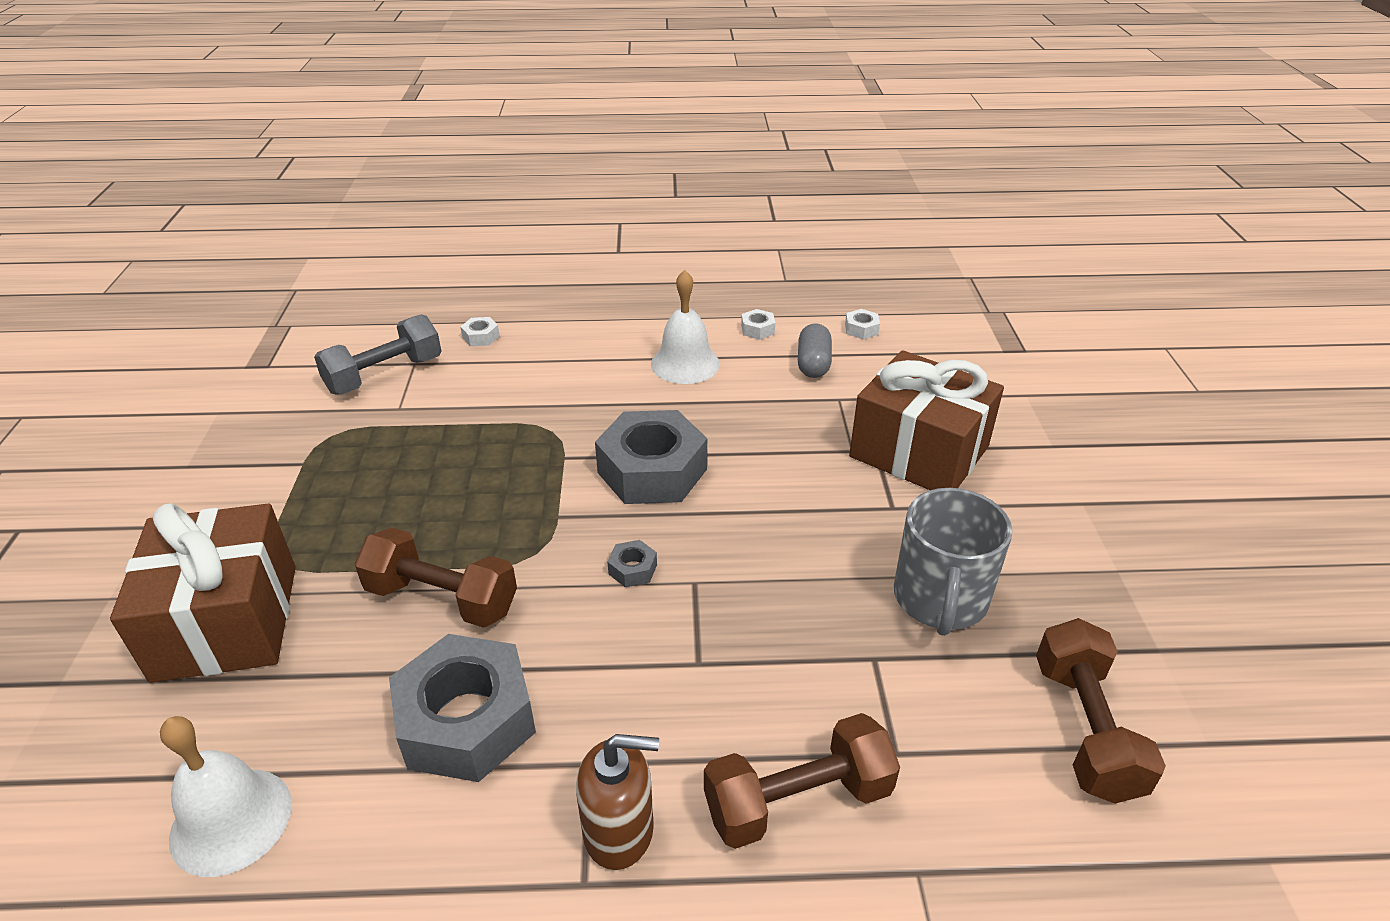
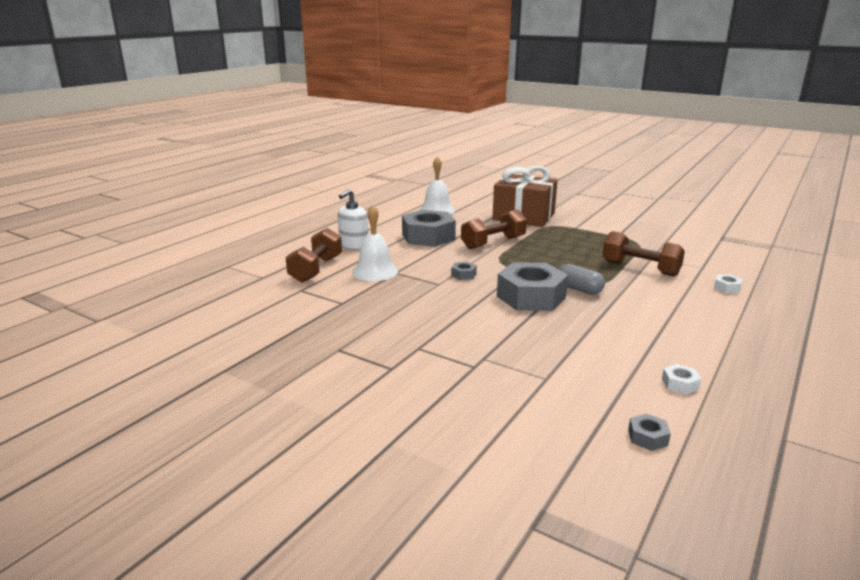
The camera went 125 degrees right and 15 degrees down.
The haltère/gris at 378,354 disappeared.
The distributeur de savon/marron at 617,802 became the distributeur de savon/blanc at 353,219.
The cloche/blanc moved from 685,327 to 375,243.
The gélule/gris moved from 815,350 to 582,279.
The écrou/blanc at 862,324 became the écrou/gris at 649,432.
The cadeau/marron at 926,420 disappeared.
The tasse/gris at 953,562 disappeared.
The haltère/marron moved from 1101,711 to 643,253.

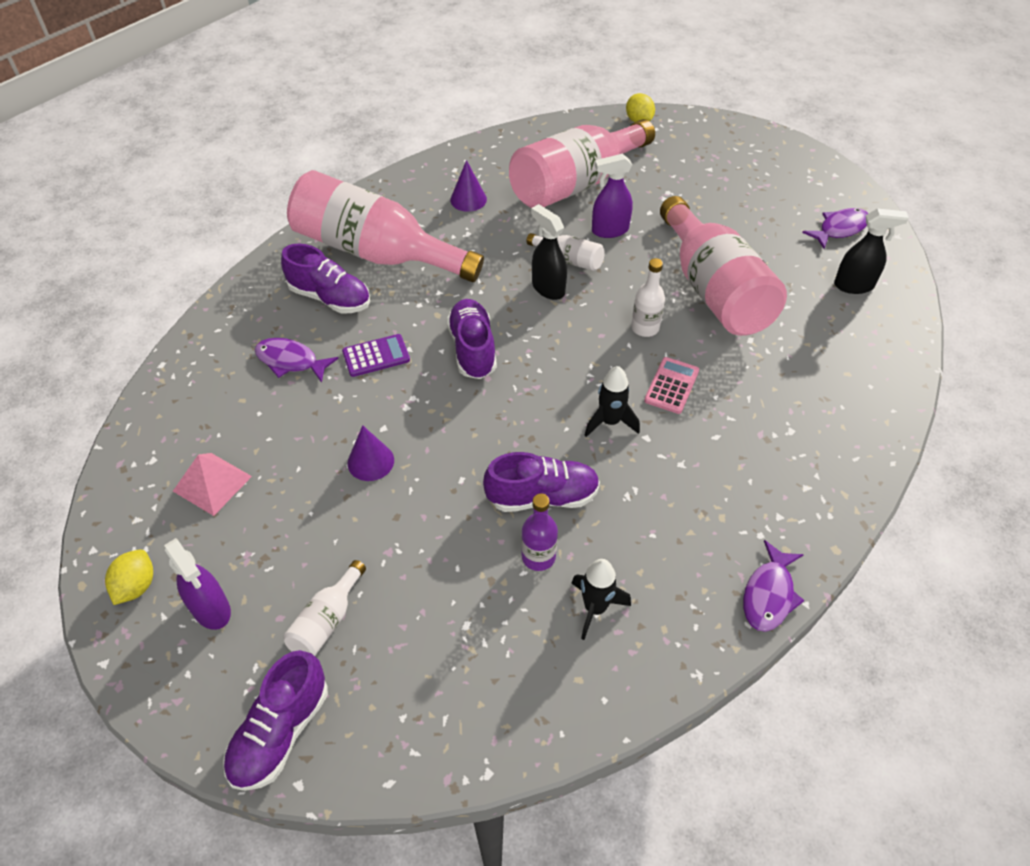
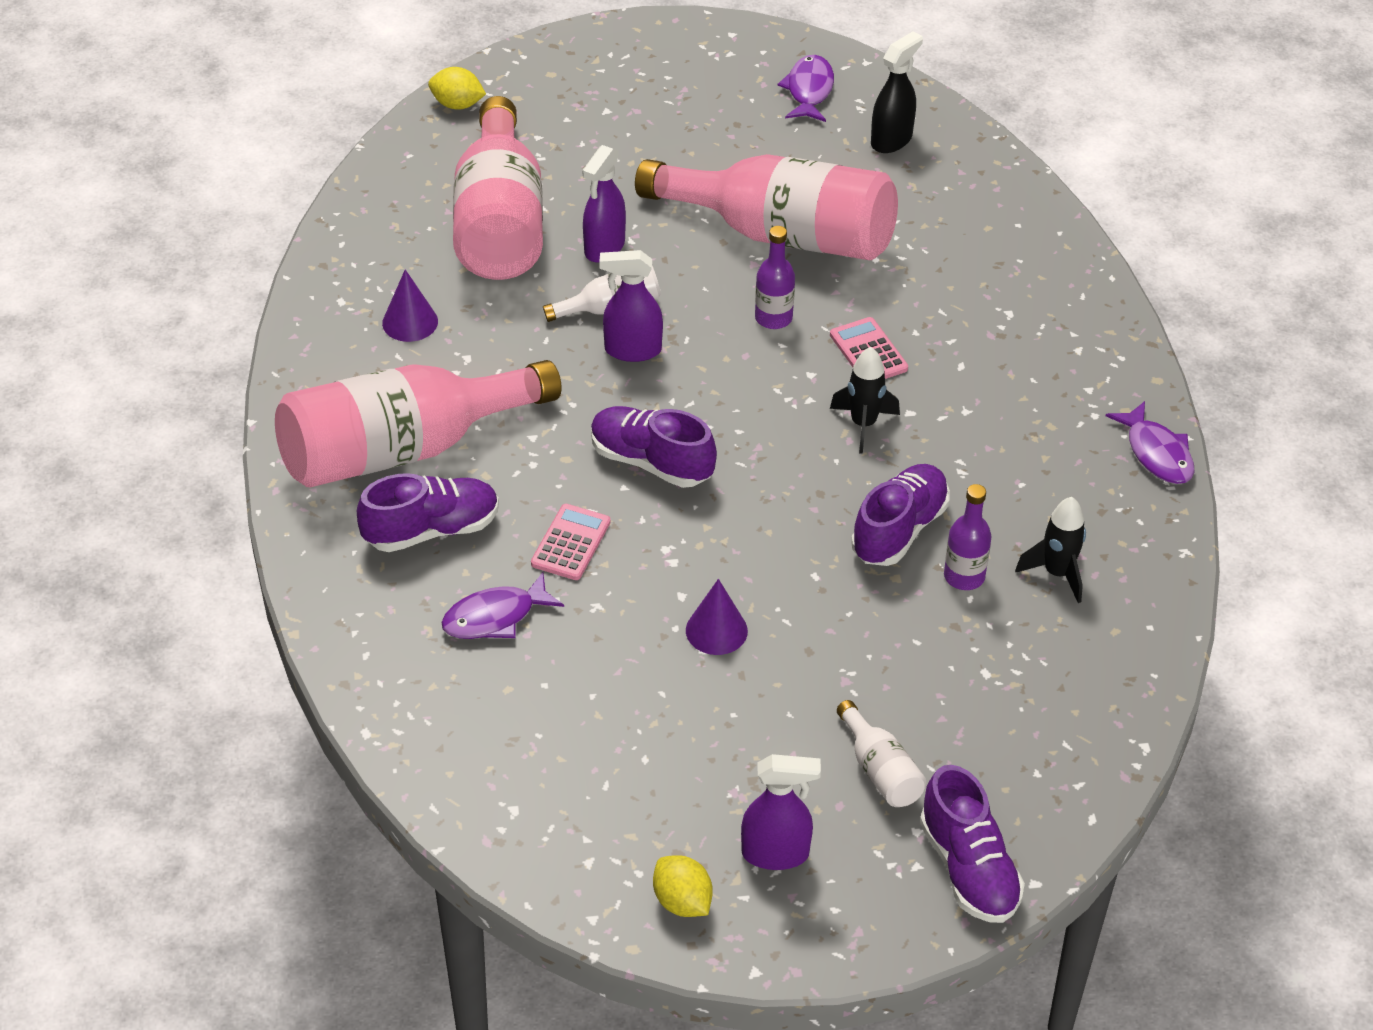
The camera went 50 degrees left and 5 degrees down.
The pyramide/rose at 212,484 disappeared.
The calculatrice/violet at 376,355 became the calculatrice/rose at 571,542.
The vaporisateur/noir at 549,252 became the vaporisateur/violet at 631,306.
The bouteille/blanc at 648,297 became the bouteille/violet at 775,277.

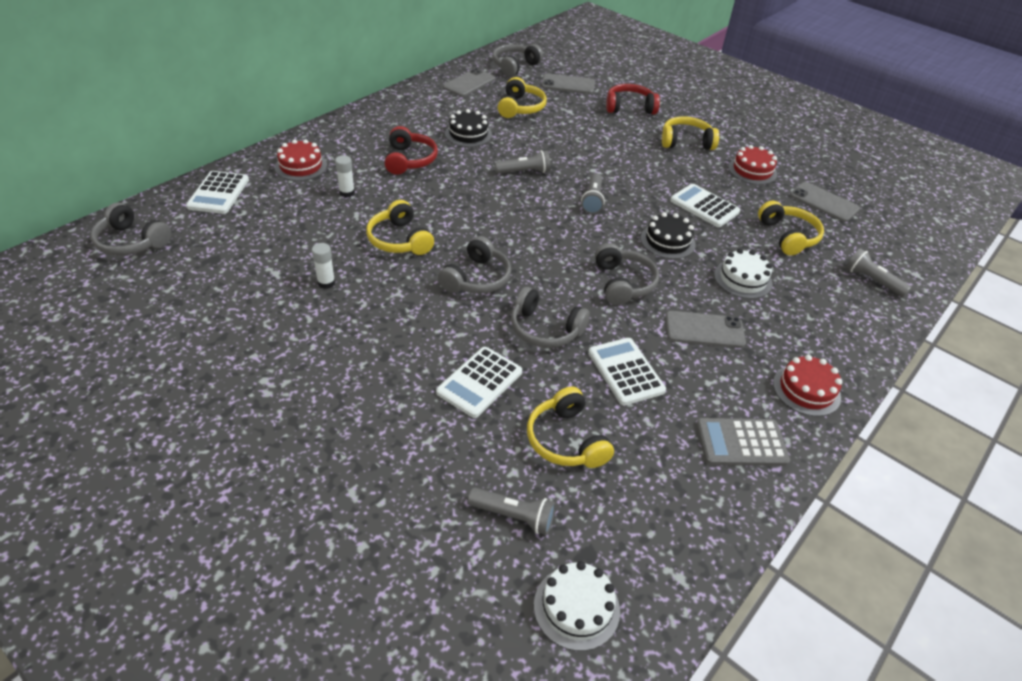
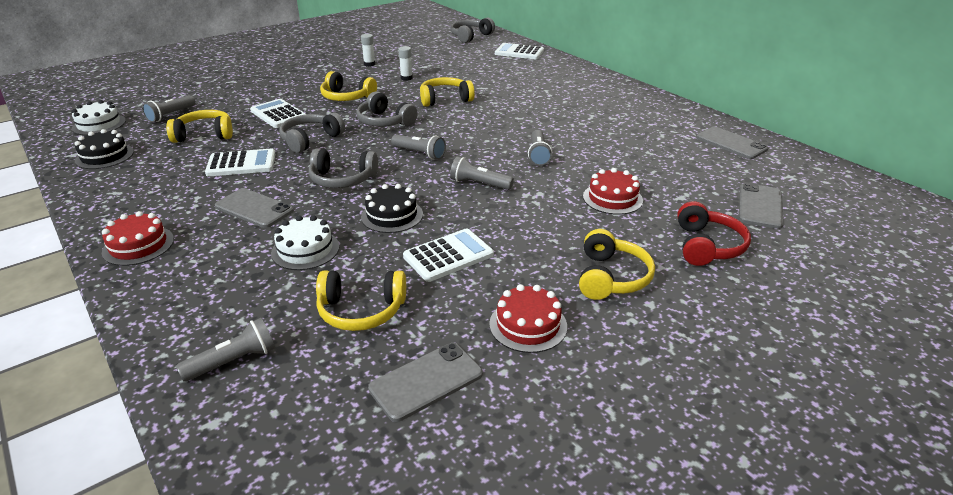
The camera went 105 degrees right and 10 degrees down.
The gâteau/rouge moved from 301,160 to 613,191.
The bâton de colle/blanc moved from 345,176 to 368,50.
The casque audio/rouge at 411,150 disappeared.
The gâteau/noir moved from 468,128 to 104,149.
The casque audio/gris at 517,60 disappeared.
The casque audio/jaune moved from 522,97 to 348,86.
The téléphone/gris at 705,329 turned 75 degrees counterclockwise.
The calculatrice/gris at 743,442 disappeared.
The lampe de poche/gris at 418,147 appeared.

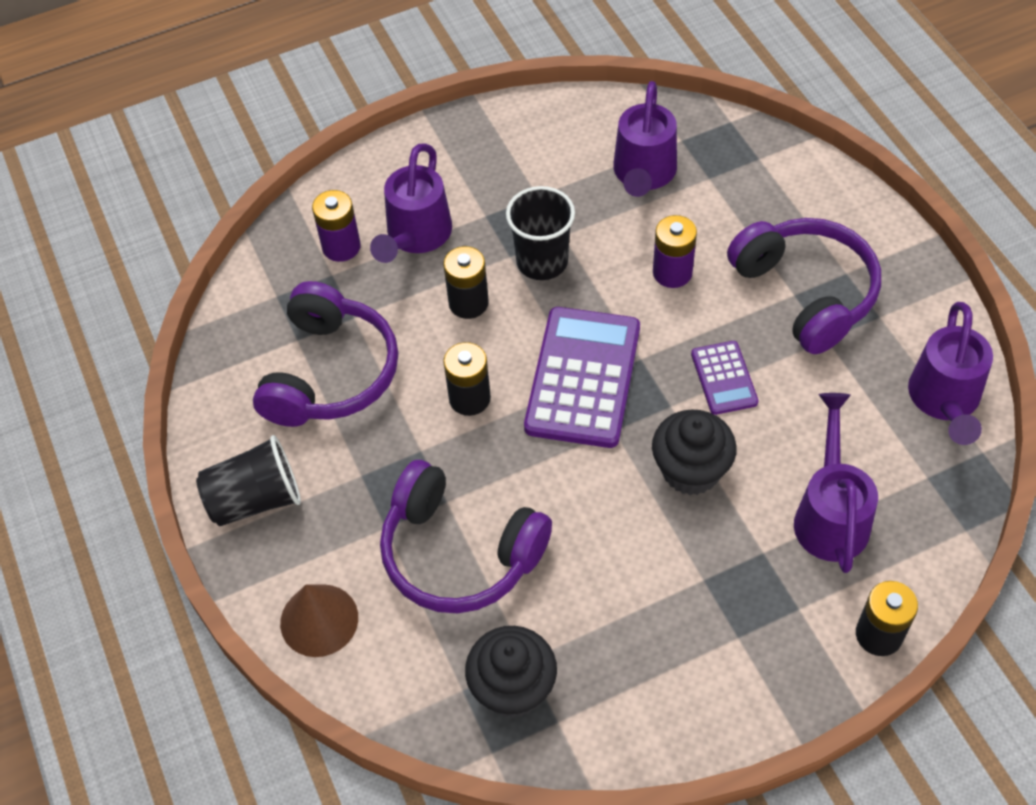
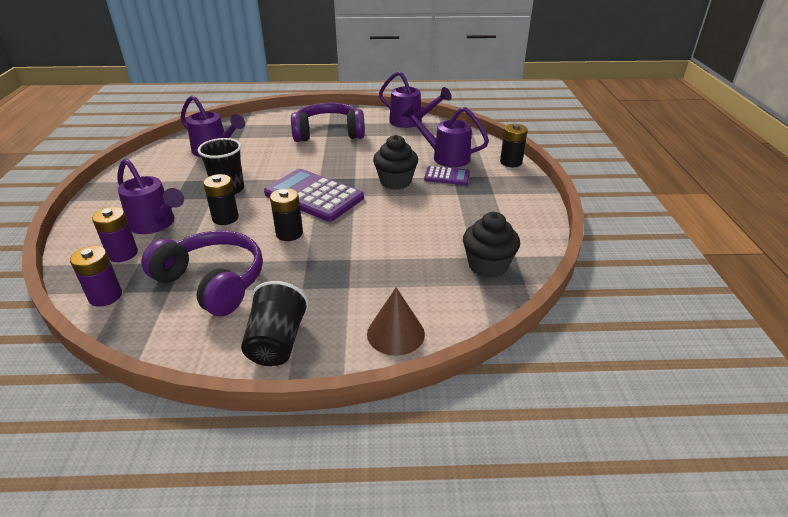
The camera went 70 degrees left and 20 degrees down.
The casque audio/violet at 466,536 disappeared.
The pile/violet moved from 675,251 to 96,276.
The calculatrice/violet moved from 725,378 to 447,175.

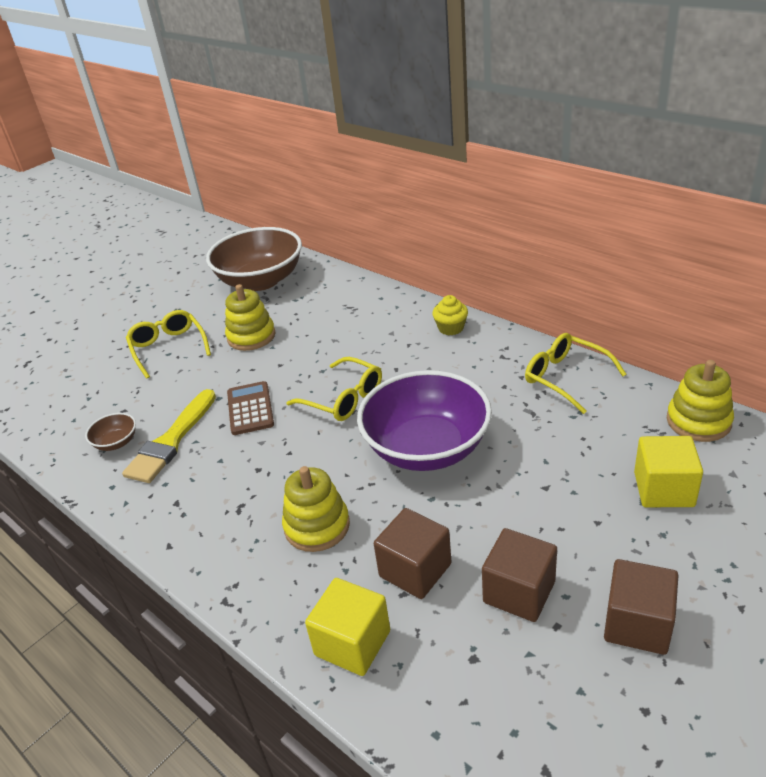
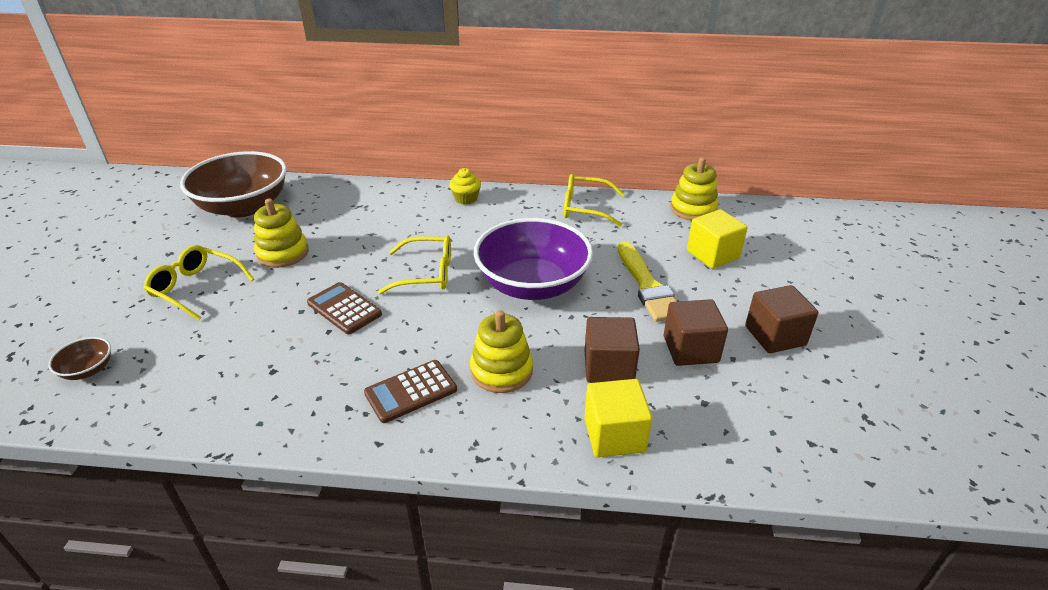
The camera went 40 degrees left and 0 degrees up.
The bol/marron moved from 110,432 to 79,358.
The pinceau/jaune moved from 169,436 to 647,281.
The calculatrice/marron at 410,391 appeared.

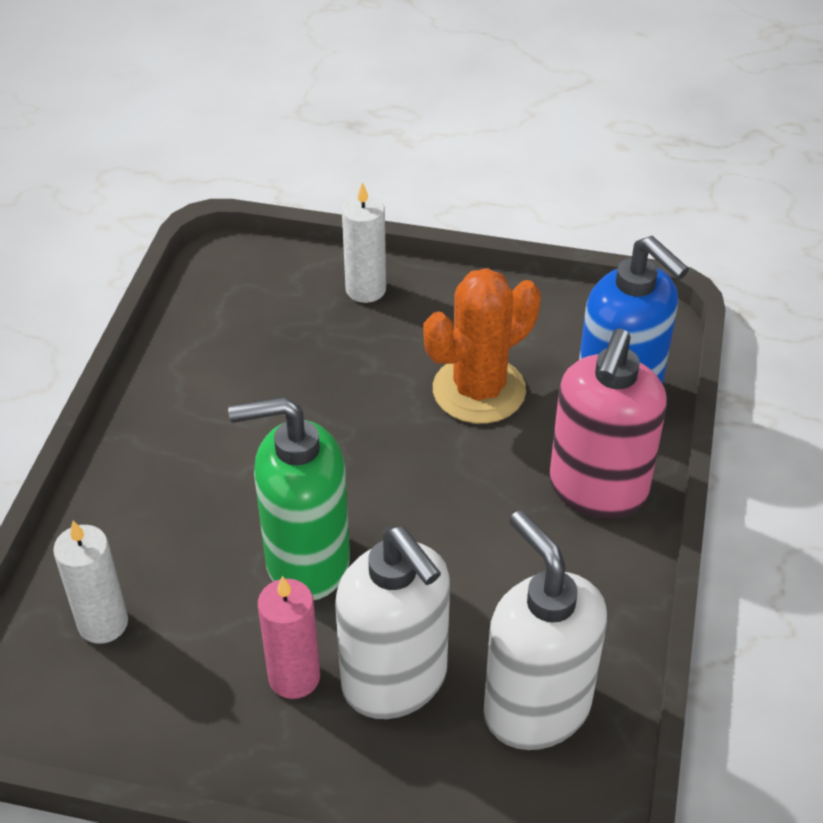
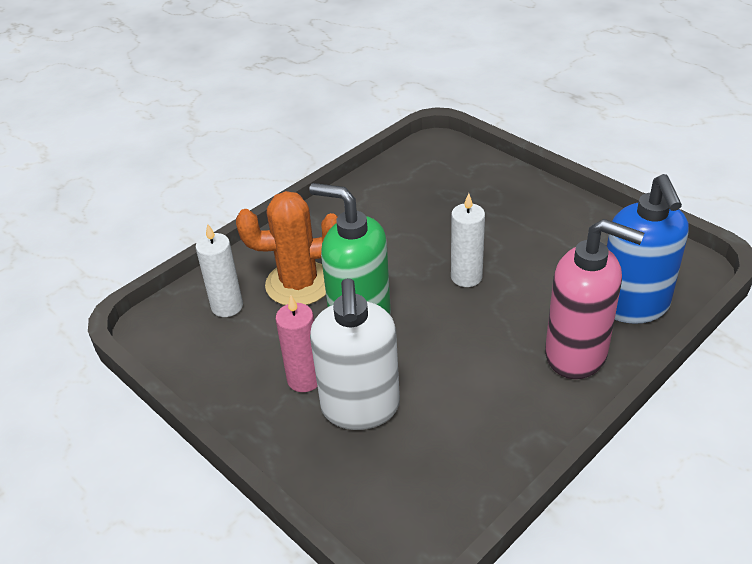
The camera went 35 degrees right and 5 degrees down.
The bougie/blanc moved from 364,242 to 468,240.
The cactus/orange moved from 482,346 to 286,248.
The distributeur de savon/blanc at 545,630 disappeared.
The distributeur de savon/rose at 608,423 turned 120 degrees counterclockwise.

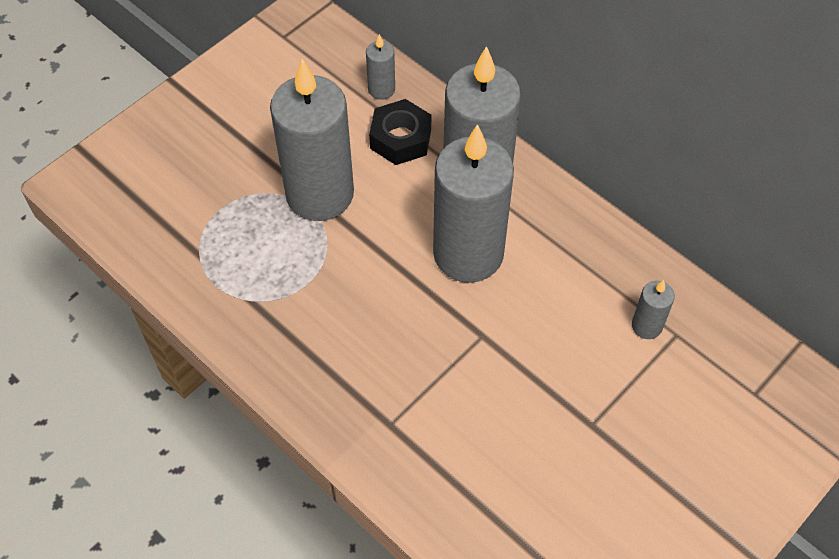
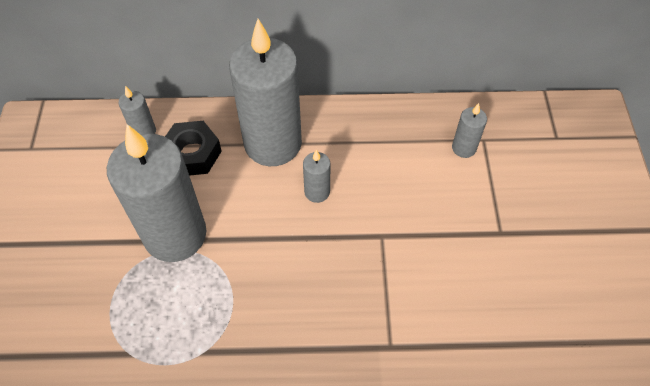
The camera went 45 degrees left and 0 degrees up.
The bougie/gris at 473,203 changed to 0.42 times the size.

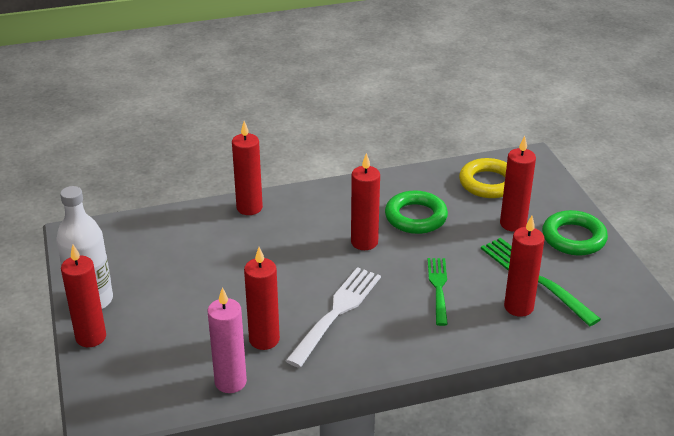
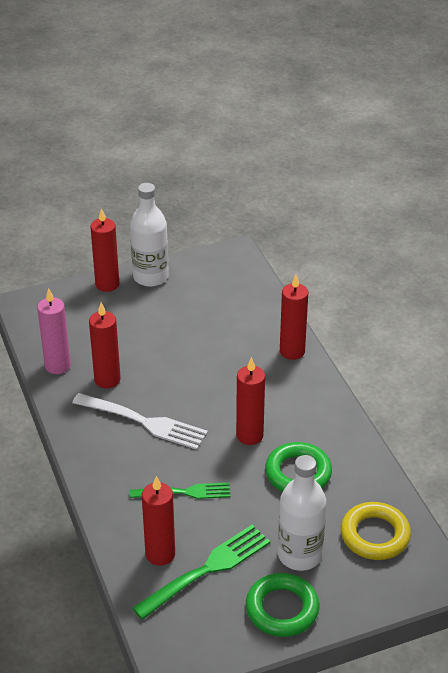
The camera went 85 degrees right and 5 degrees up.
The bougie/rouge at 518,184 was replaced by the bouteille/blanc at 302,513.

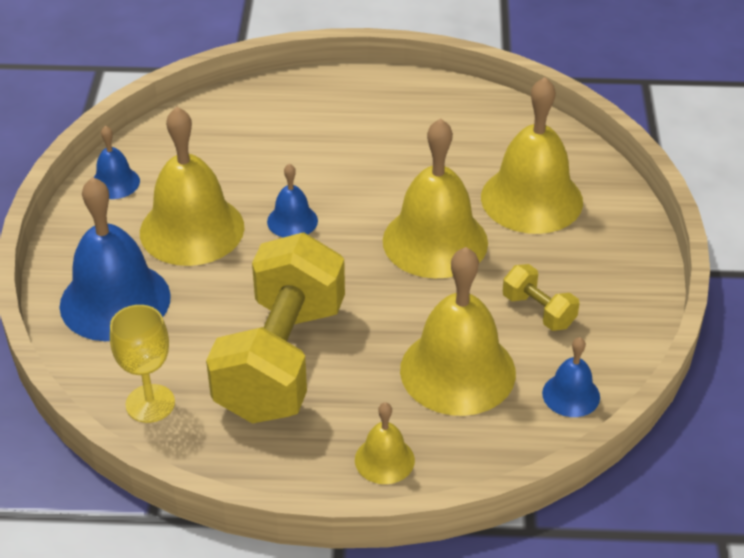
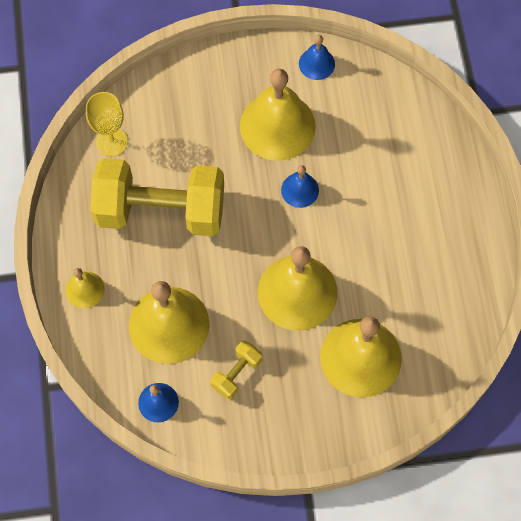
The camera went 80 degrees right and 25 degrees up.
The cloche/bleu at 115,259 disappeared.

